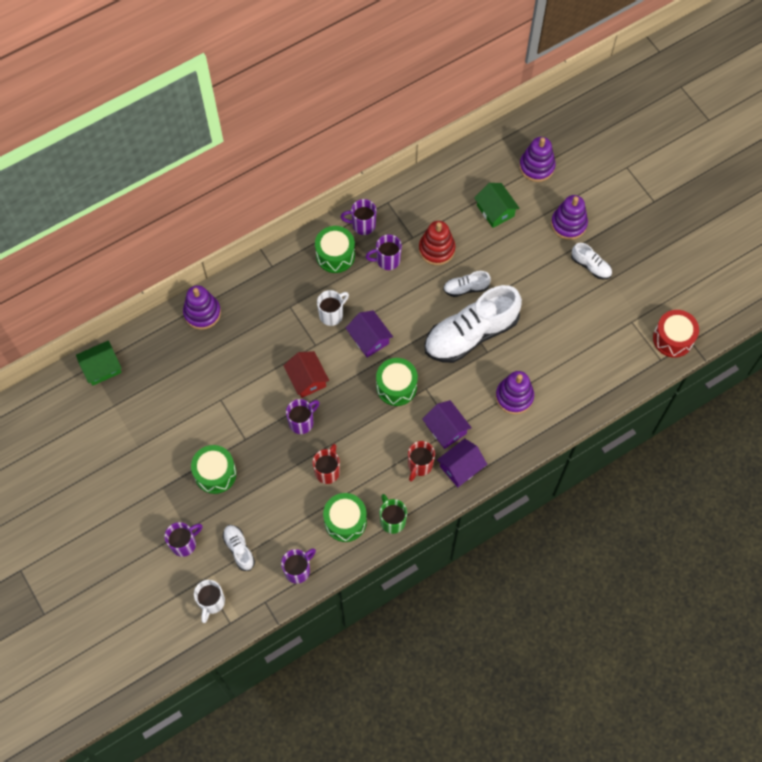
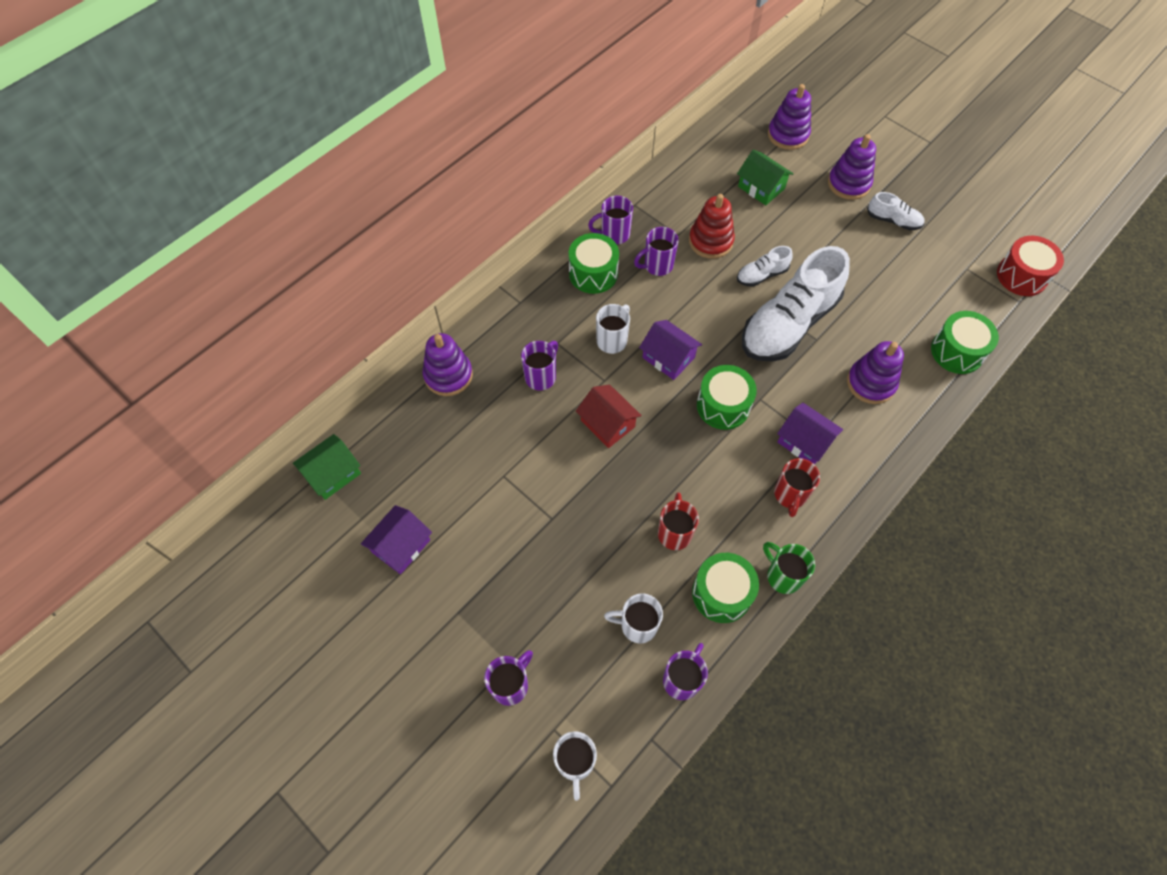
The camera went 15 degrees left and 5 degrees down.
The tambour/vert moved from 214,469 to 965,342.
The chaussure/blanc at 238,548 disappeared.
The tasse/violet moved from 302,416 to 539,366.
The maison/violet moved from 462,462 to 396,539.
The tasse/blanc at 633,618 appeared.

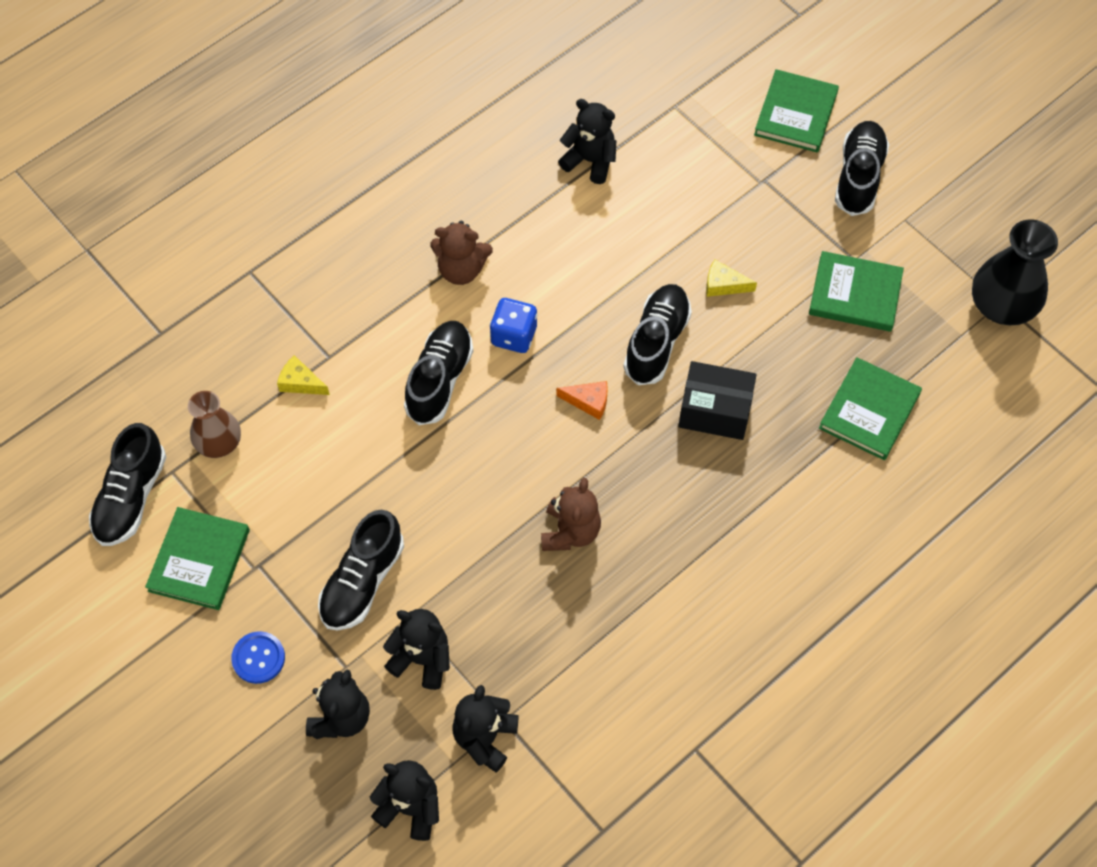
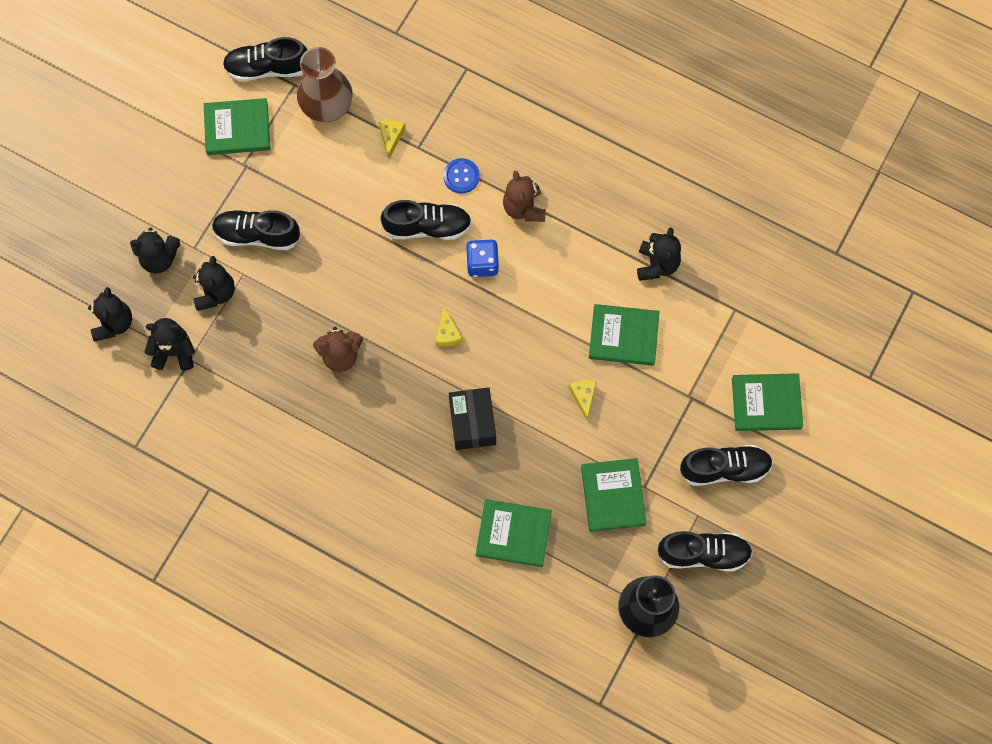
The camera went 70 degrees right and 10 degrees up.
The vase/marron at 214,424 changed to 1.53 times the size.
The bouton/bleu moved from 258,657 to 461,175.
The fromage/orange at 582,400 became the fromage/jaune at 449,327.
The chaussure/noir moved from 658,334 to 705,551.
The livre/vert at 624,335 appeared.

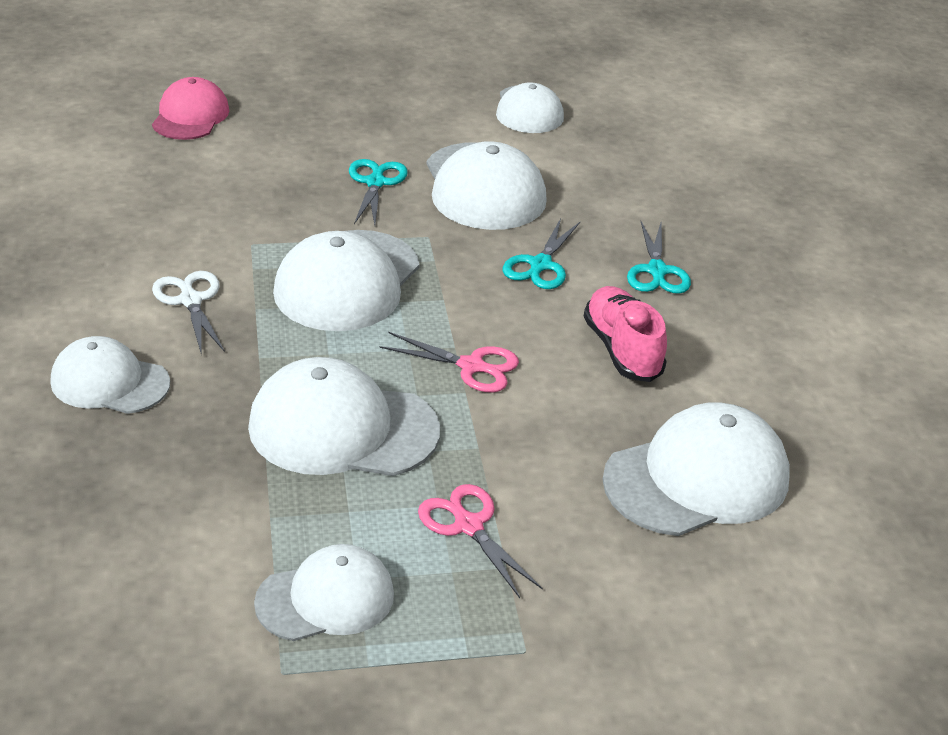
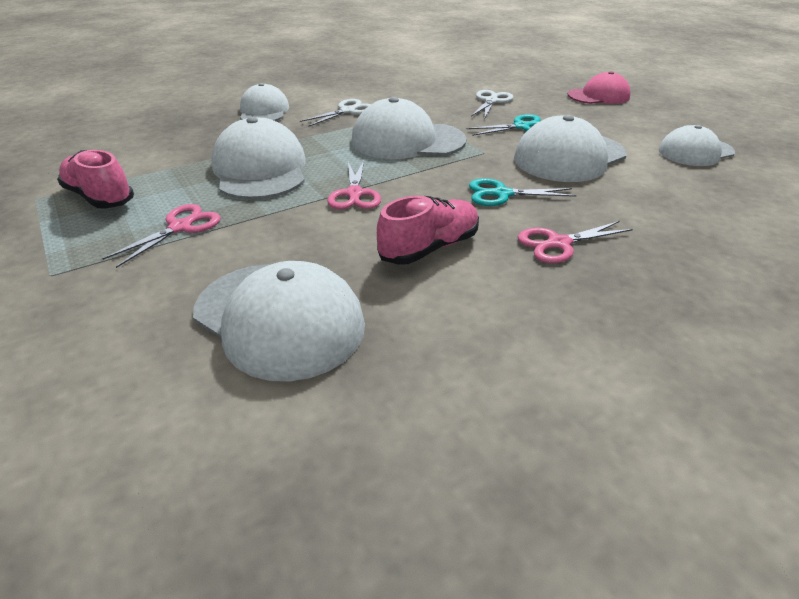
The camera went 70 degrees right and 0 degrees up.
The casquette/rose moved from 190,108 to 599,87.
The casquette/blanc at 324,592 was replaced by the chaussure/rose at 95,179.
The ciseaux/turquoise at 659,257 became the ciseaux/rose at 575,242.
The ciseaux/blanc at 492,104 appeared.

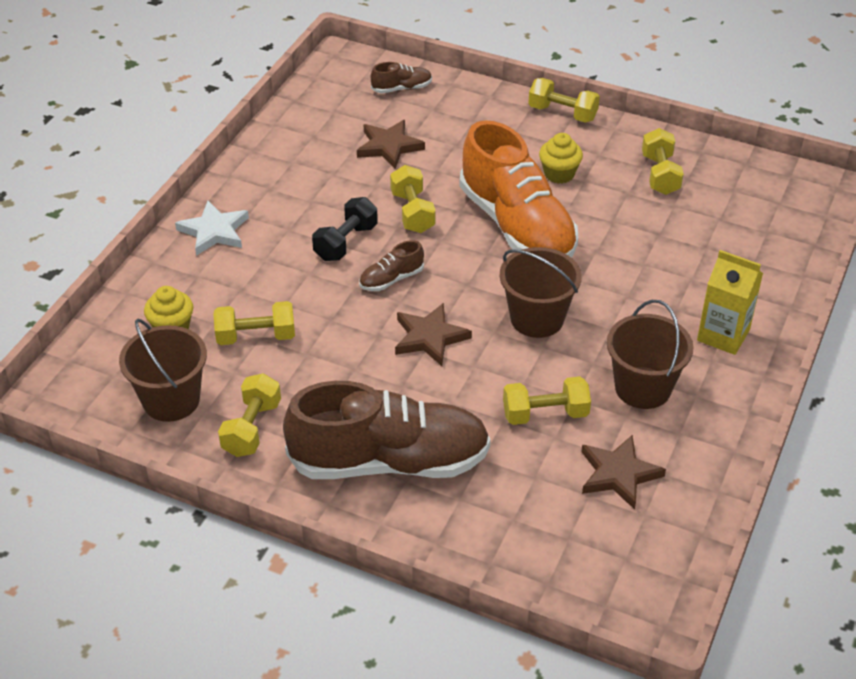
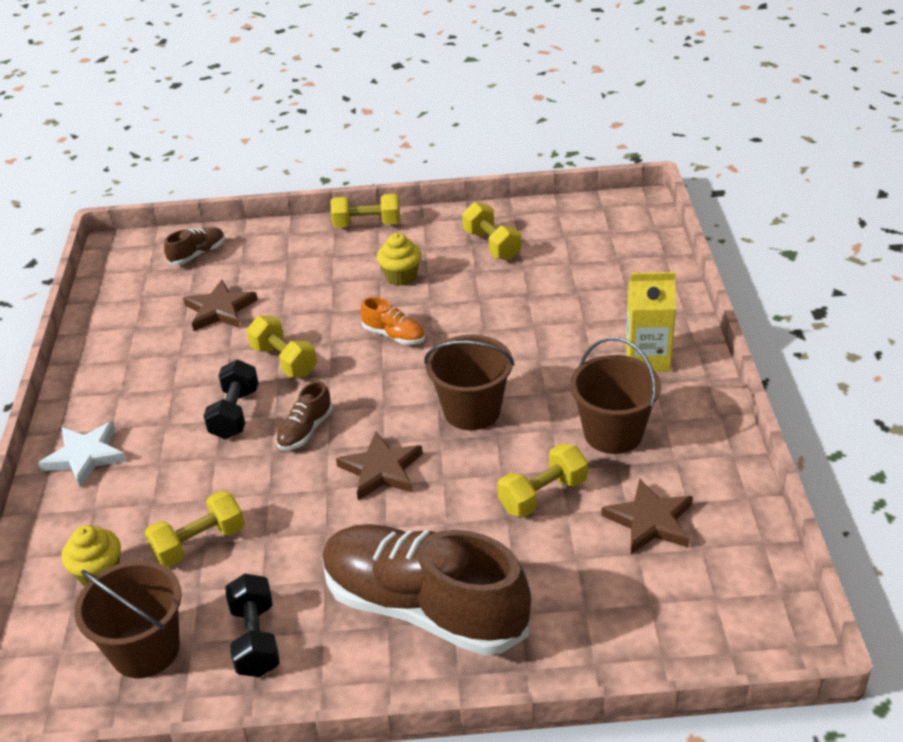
The camera went 25 degrees left and 5 degrees down.
The haltère/jaune at 249,415 became the haltère/noir at 252,625.
The chaussure/marron at 387,430 turned 120 degrees counterclockwise.
The chaussure/orange at 518,189 changed to 0.41 times the size.

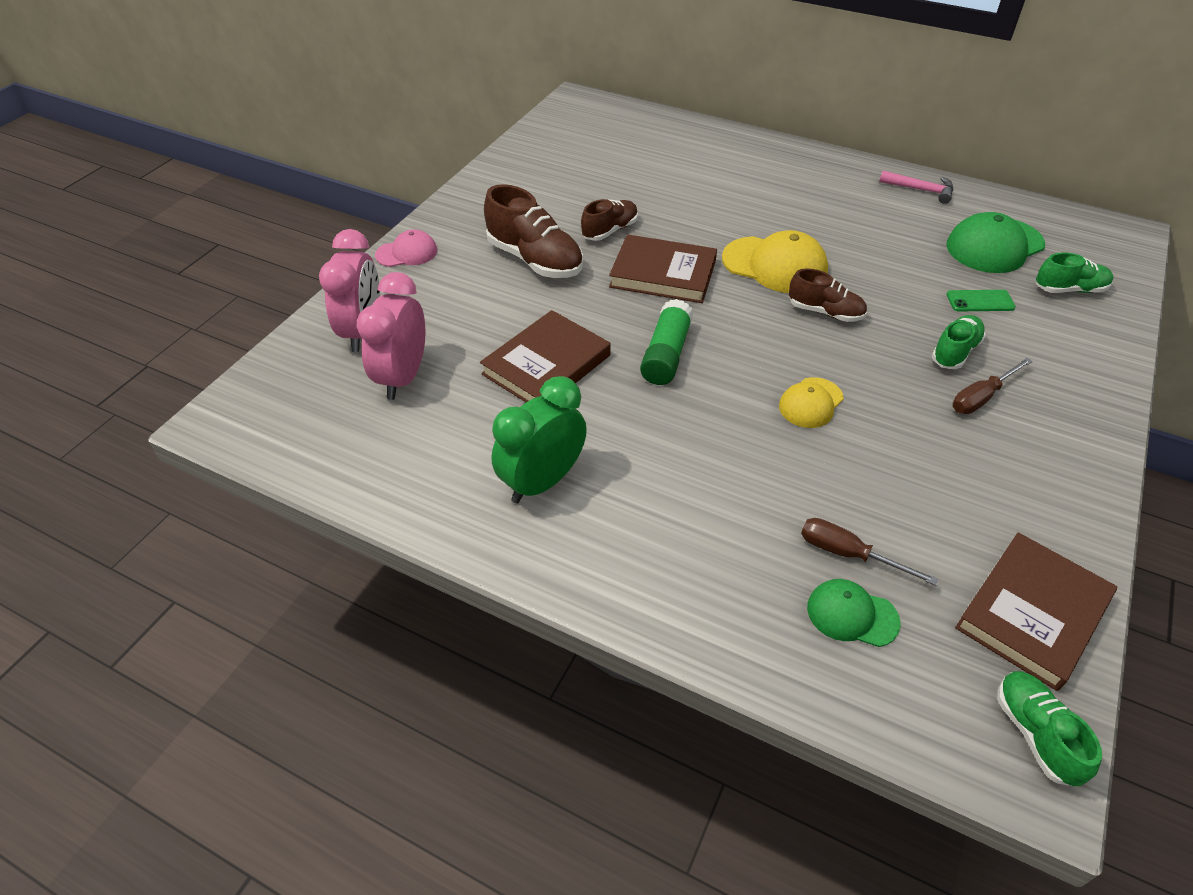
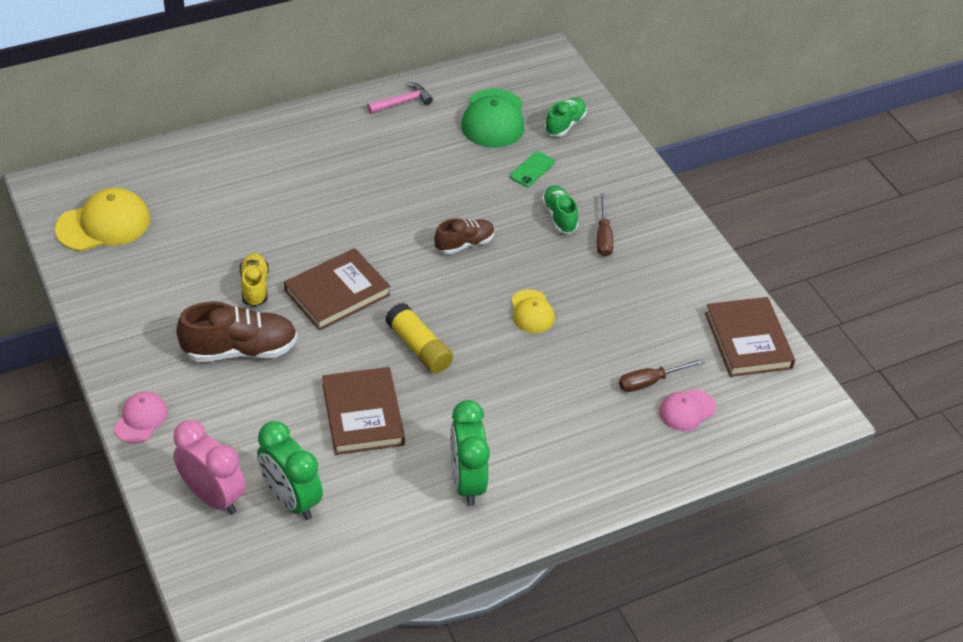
The camera went 55 degrees left and 0 degrees up.
The réveil/rose at 391,336 became the réveil/vert at 290,470.
The chaussure/marron at 609,220 became the chaussure/jaune at 254,280.
The bâton de colle/vert at 667,342 became the bâton de colle/jaune at 419,338.
The casquette/jaune moved from 775,261 to 102,219.
The casquette/vert at 853,613 became the casquette/rose at 687,410.
The chaussure/vert at 1049,729 disappeared.

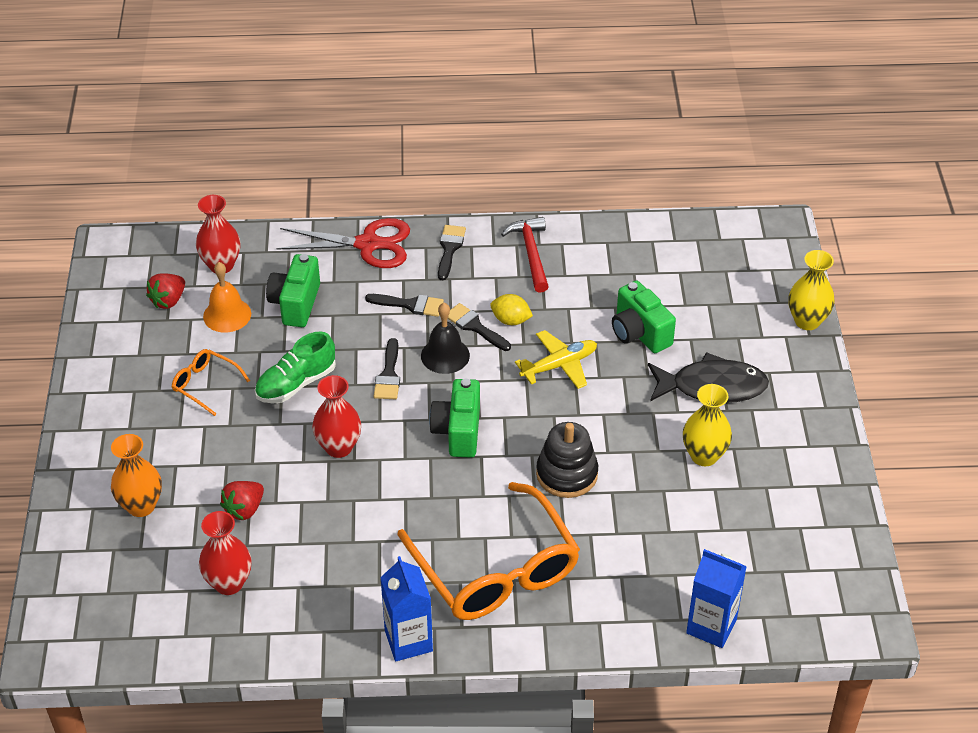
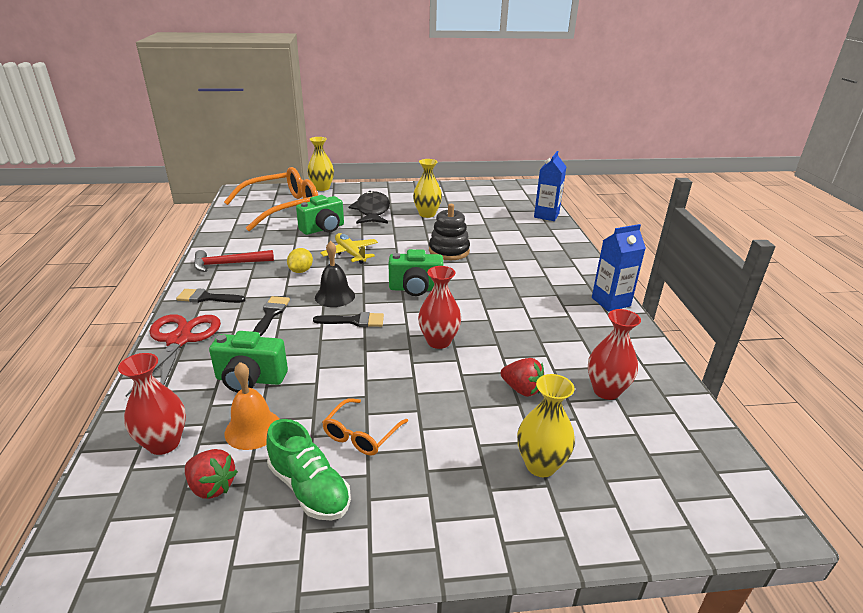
The camera went 95 degrees left and 15 degrees down.
The vase/orange at 136,475 became the vase/jaune at 546,425.
The chaussure/vert moved from 295,367 to 308,469.
The lunettes/orange moved from 488,551 to 271,199.
The pinceau/noir at 479,327 disappeared.

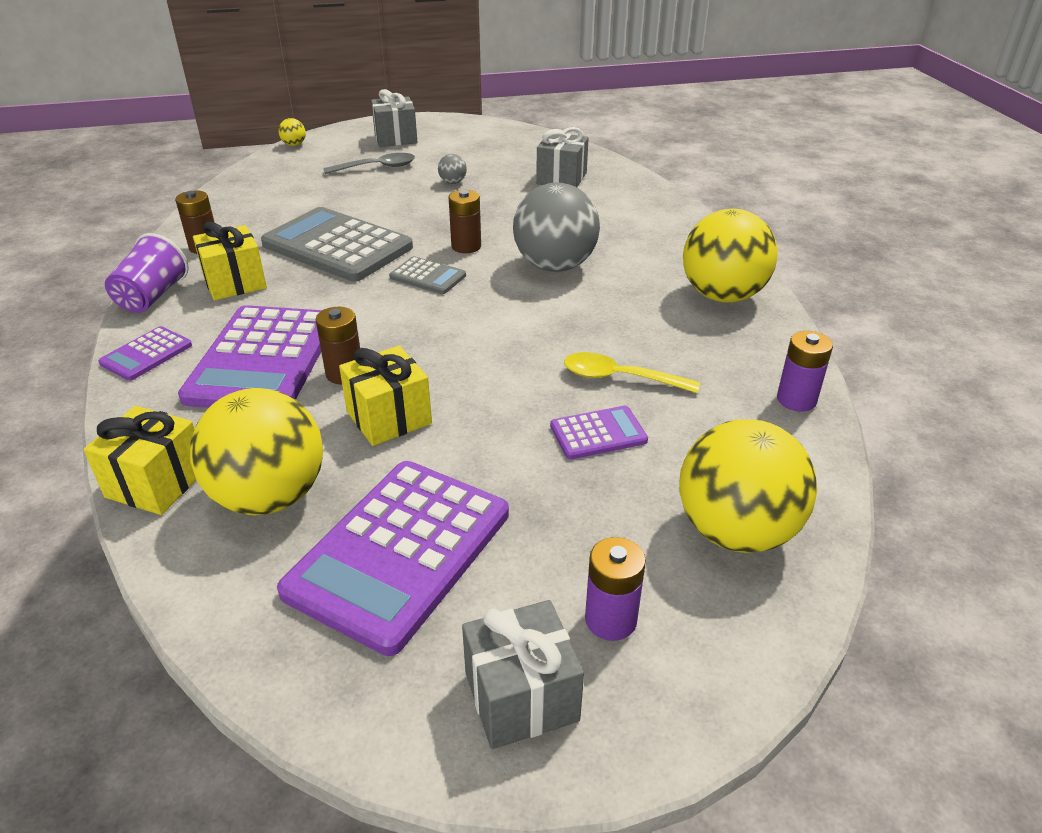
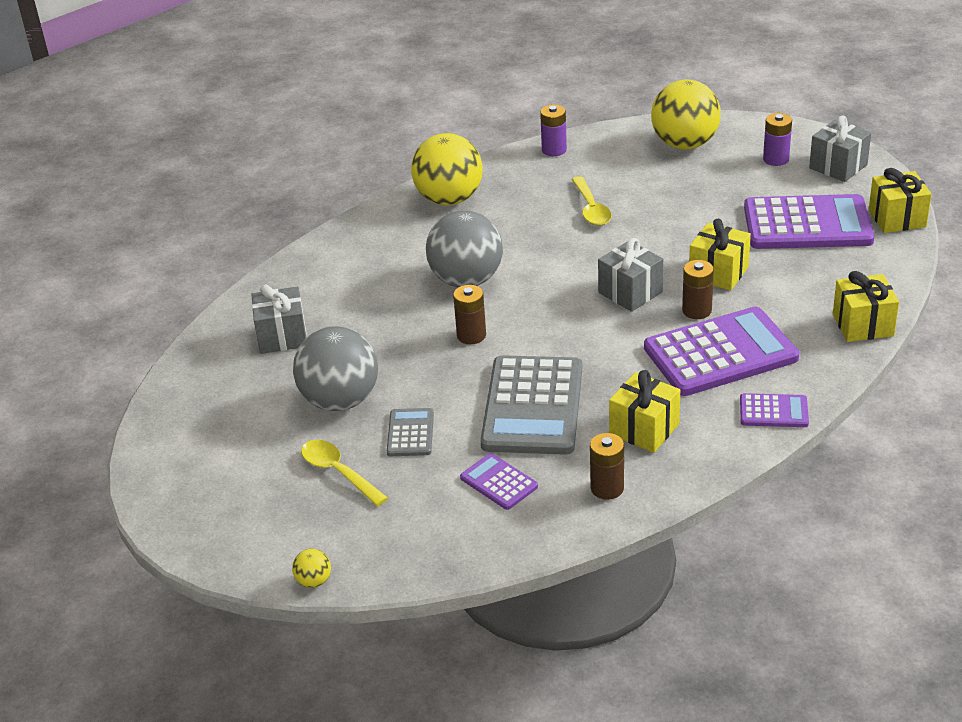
The camera went 115 degrees left and 0 degrees up.
The gobelet/violet at 147,273 disappeared.
The balle/jaune at 256,451 disappeared.
The cuillère/gris at 369,163 became the cuillère/jaune at 344,473.
The cadeau/gris moved from 394,118 to 630,275.
The calculatrice/gris moved from 427,275 to 410,432.
The balle/gris at 452,169 changed to 2.48 times the size.
The calculatrice/violet moved from 599,433 to 499,481.
The cadeau/jaune at 900,200 appeared.

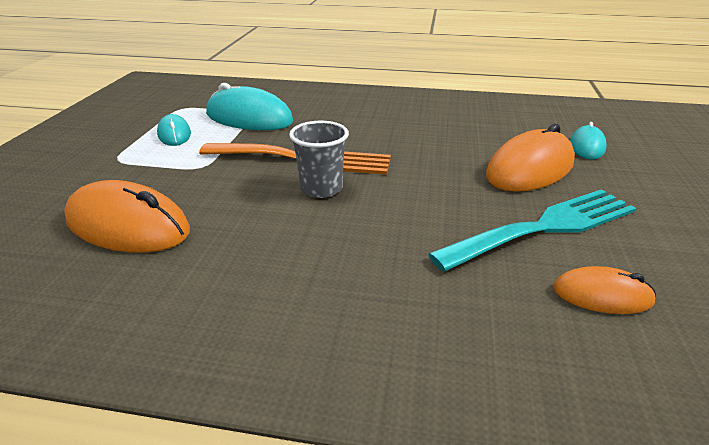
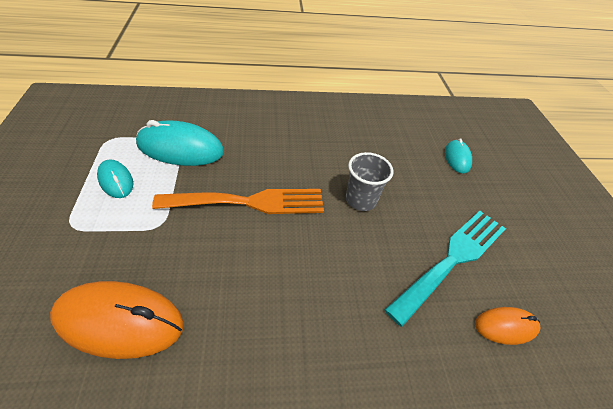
The camera went 20 degrees left and 15 degrees up.
The gobelet/gris moved from 319,159 to 370,181.
The souris/orange at 530,158 disappeared.

